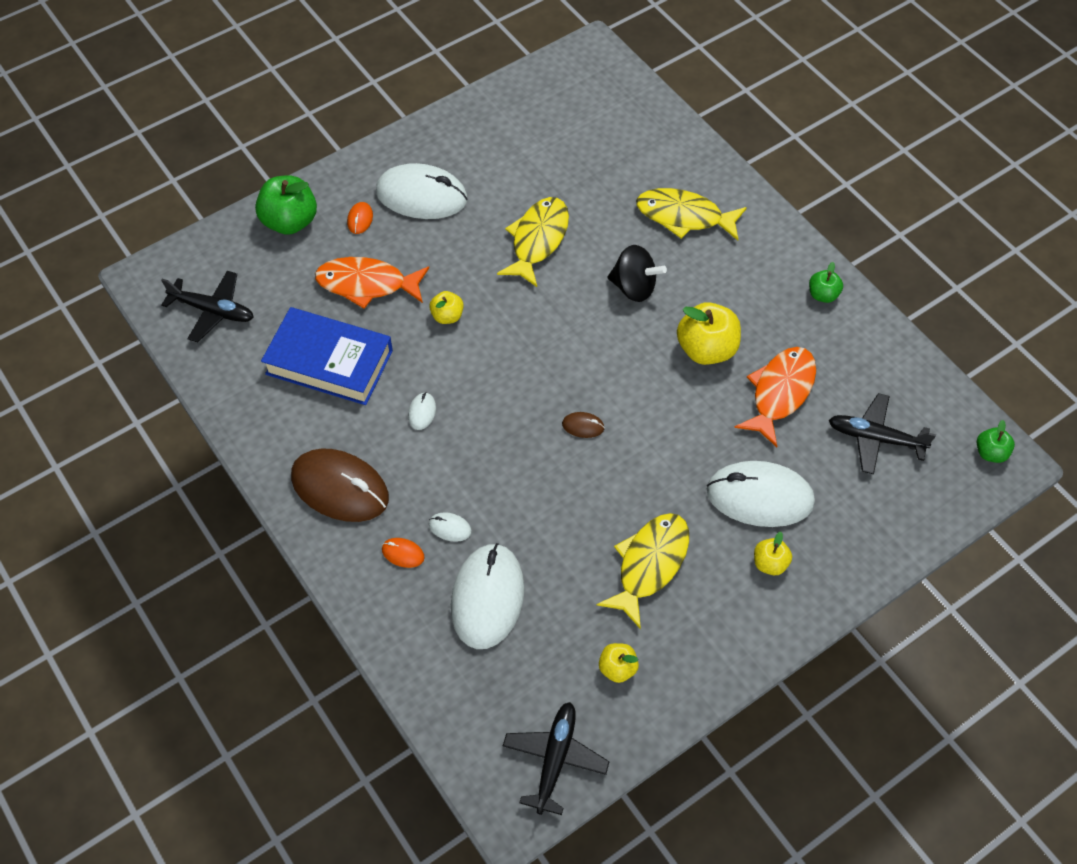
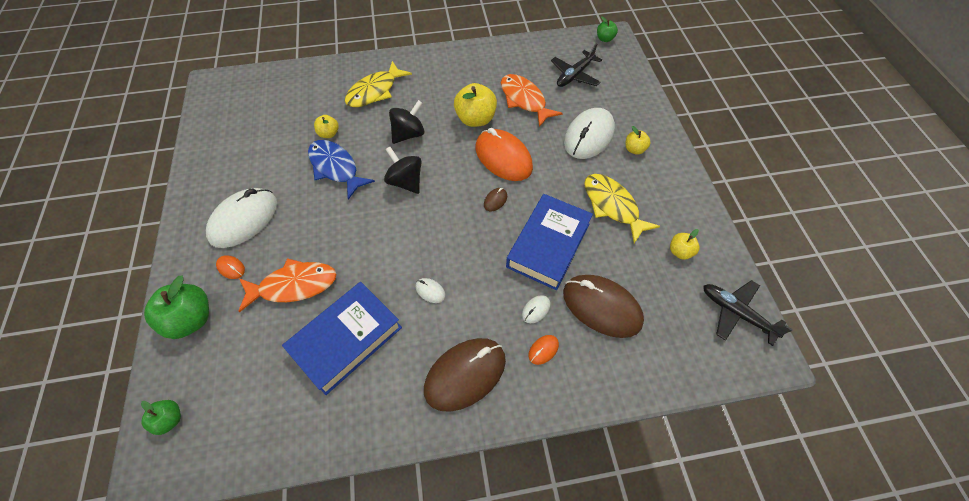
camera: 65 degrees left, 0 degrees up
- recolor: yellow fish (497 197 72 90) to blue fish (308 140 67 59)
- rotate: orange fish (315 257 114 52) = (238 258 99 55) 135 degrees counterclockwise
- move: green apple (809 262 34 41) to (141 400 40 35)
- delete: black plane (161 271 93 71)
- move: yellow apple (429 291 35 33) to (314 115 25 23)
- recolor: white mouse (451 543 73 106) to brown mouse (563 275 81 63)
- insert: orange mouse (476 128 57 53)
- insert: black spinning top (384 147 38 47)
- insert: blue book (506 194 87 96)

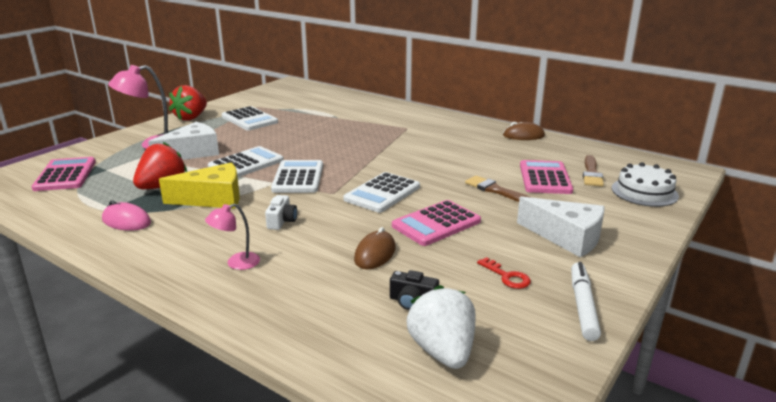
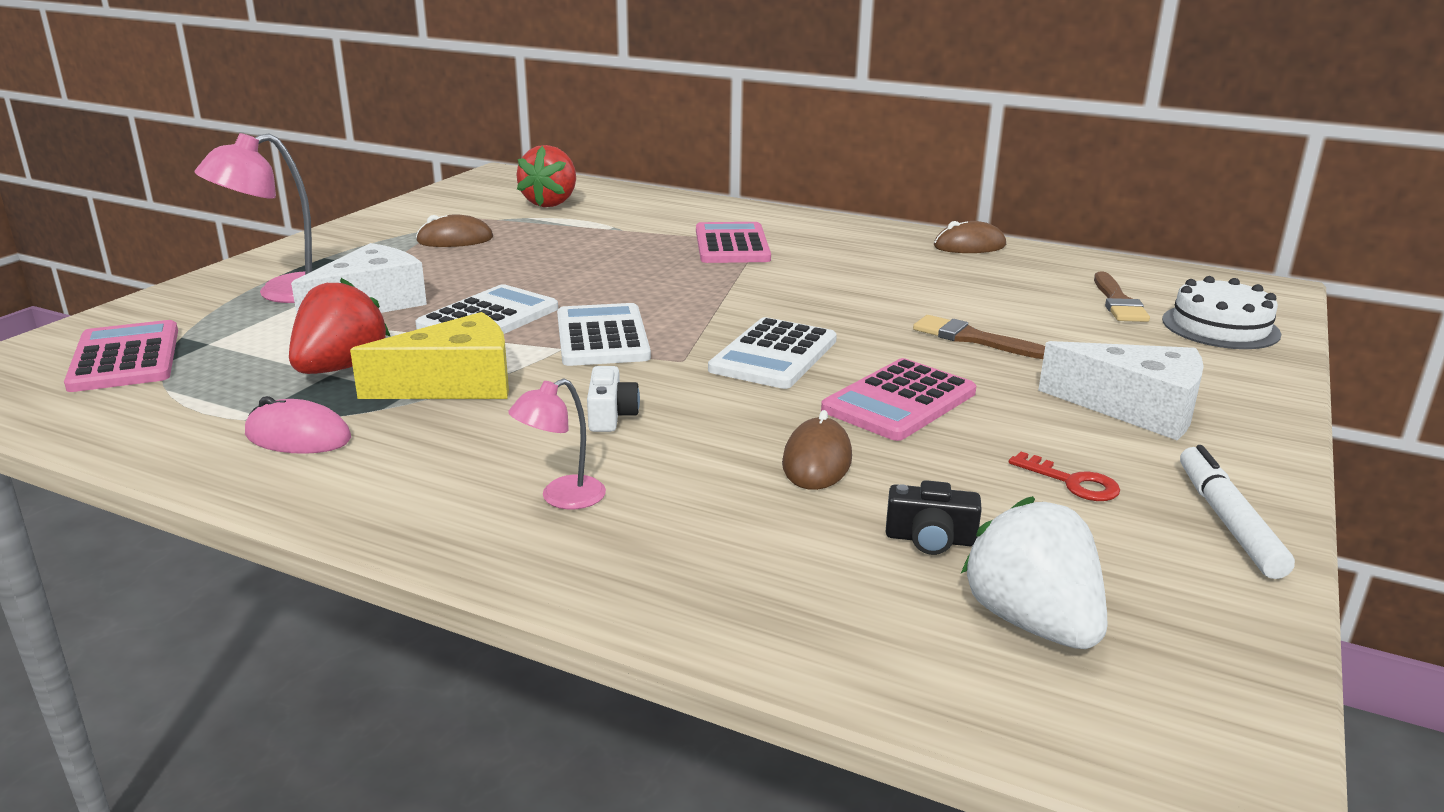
camera: 10 degrees left, 0 degrees up
- move: red strawberry (169 85 38 36) to (516 145 60 62)
- replace: white calculator (222 106 56 25) to brown mouse (416 214 77 33)
- move: pink calculator (520 160 53 34) to (696 222 75 41)

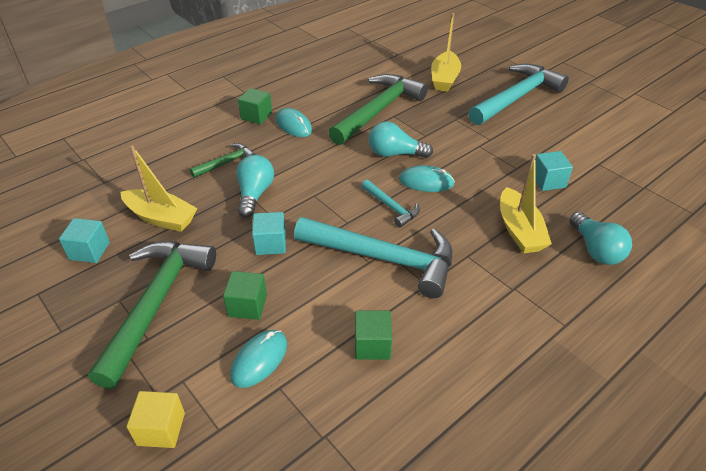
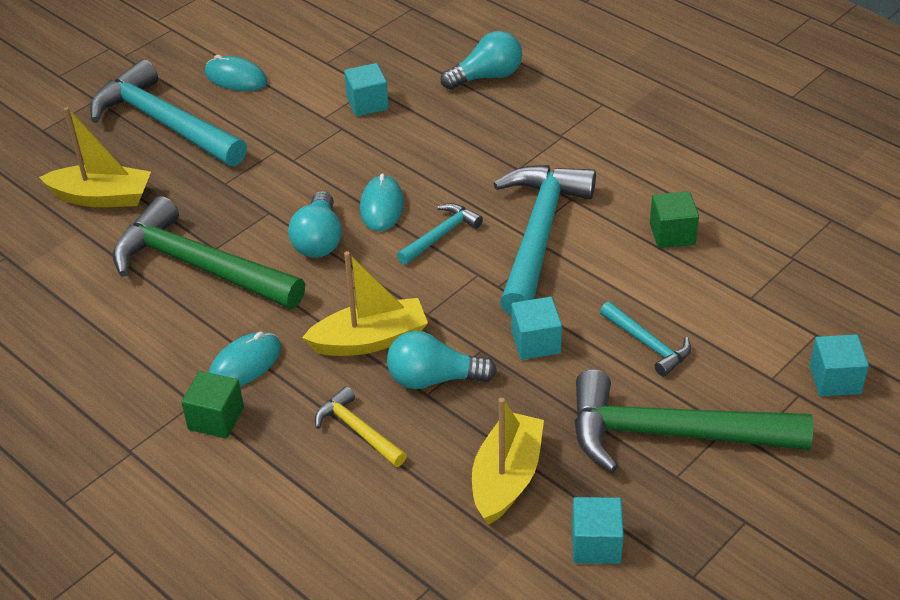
camera: 95 degrees left, 0 degrees up
- recolor: green hammer (190 143 66 35) to yellow hammer (315 386 92 81)
- move: yellow boat (500 154 52 99) to (302 251 126 105)
- replace: green cube (223 271 44 49) to turquoise hammer (600 301 91 75)
- move: turquoise mouse (230 330 57 58) to (205 55 62 36)
- recolor: yellow cube (127 391 58 57) to turquoise cube (809 334 60 62)

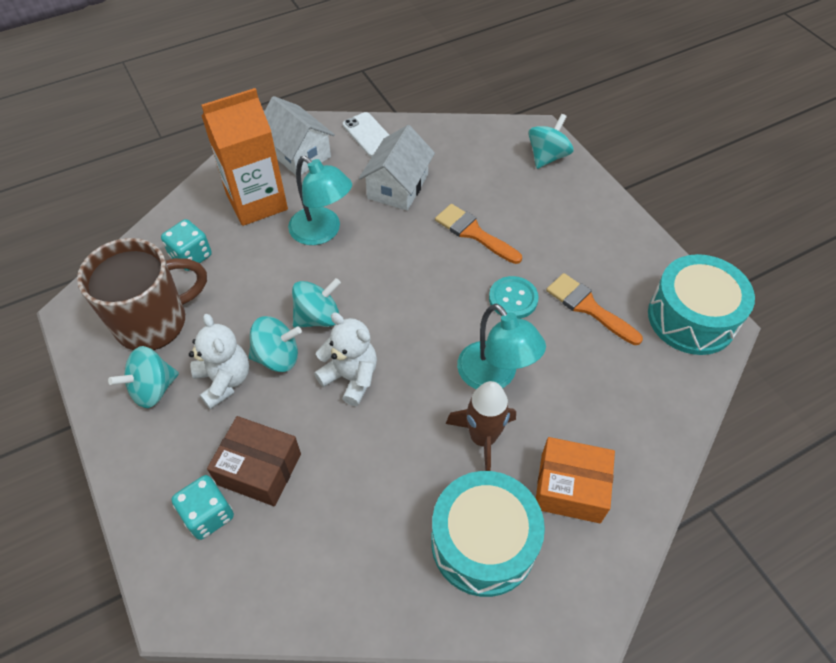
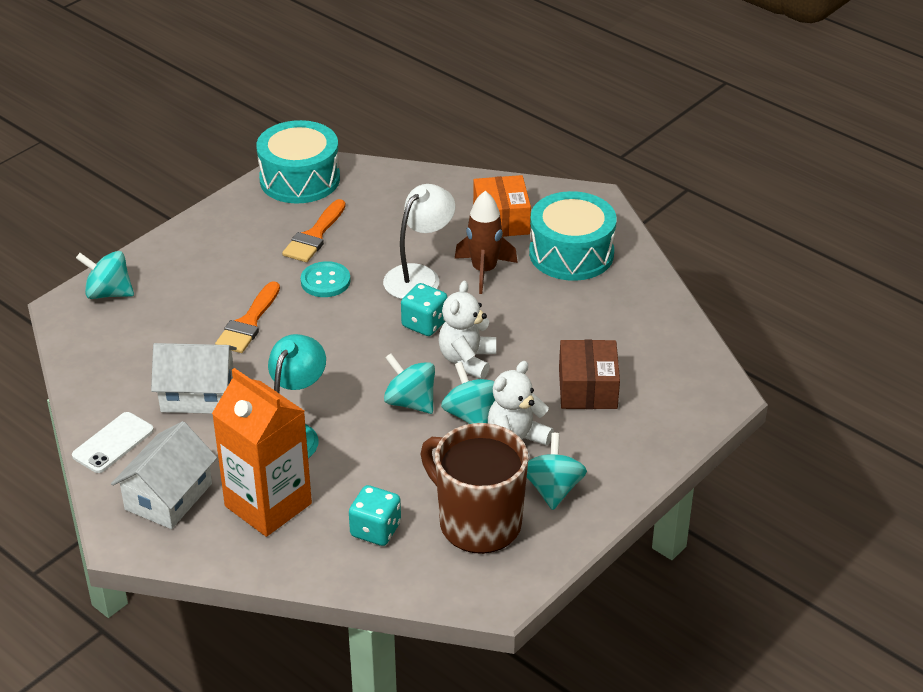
camera: 110 degrees left, 15 degrees down
- recolor: turquoise lamp (457 304 89 85) to white lamp (383 184 72 115)
- rotate: turquoise spinning top (108 346 71 62) = (527 433 60 77) 120 degrees counterclockwise
- move: turquoise dice (172 475 62 65) to (401 283 47 53)

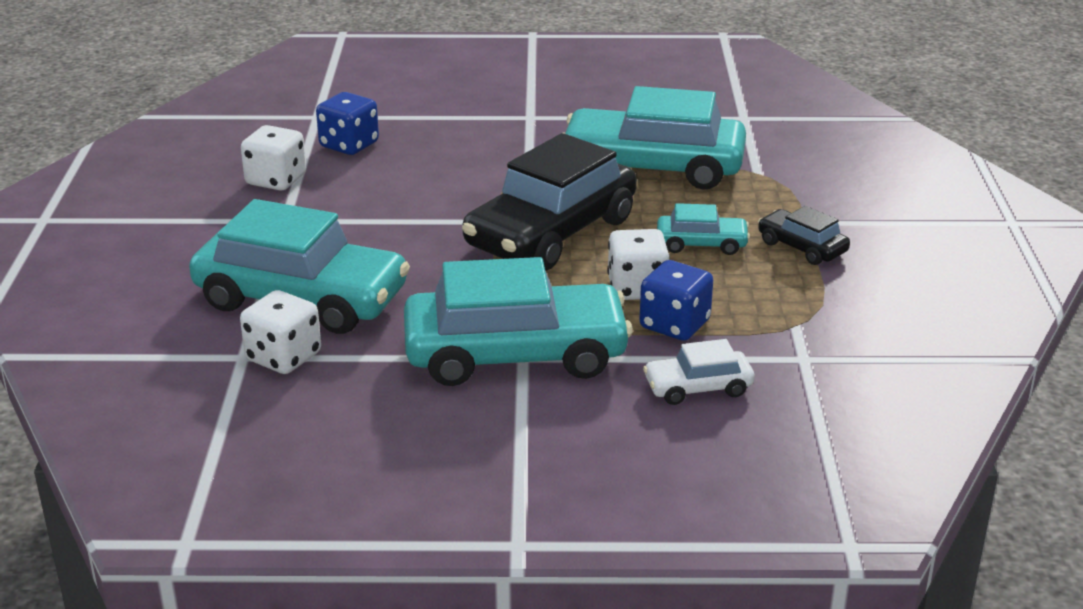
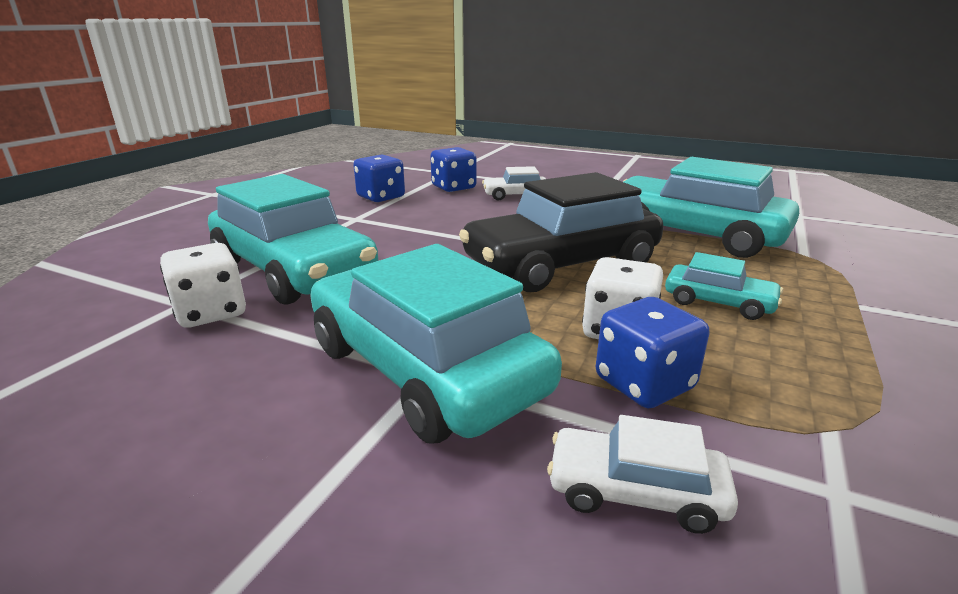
camera: 25 degrees right, 5 degrees down
- recolor: white dice (241 125 65 65) to blue dice (353 154 52 48)
- delete: black car (758 206 92 59)
- rotate: turquoise car (404 257 229 129) = (310 244 252 199) 150 degrees counterclockwise
- insert: white car (482 166 64 35)

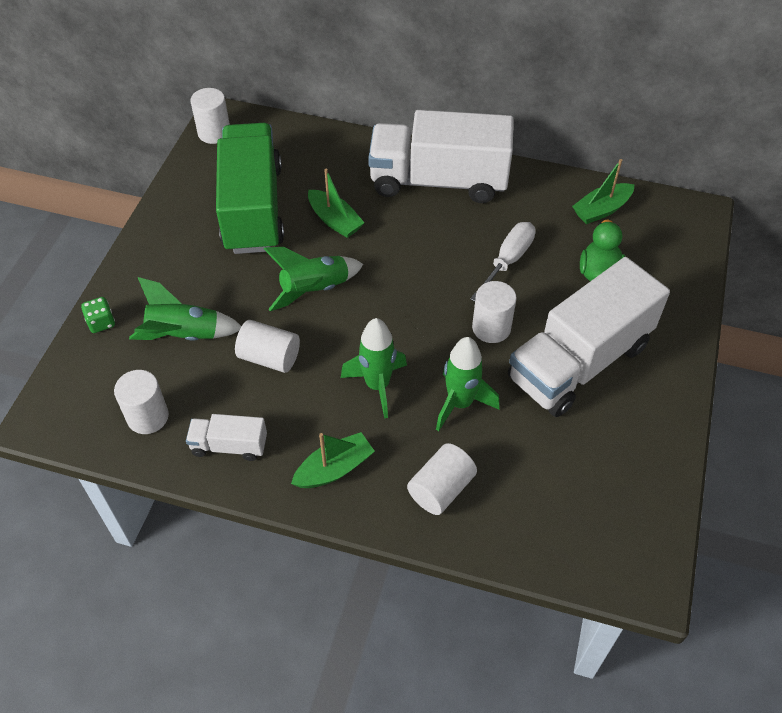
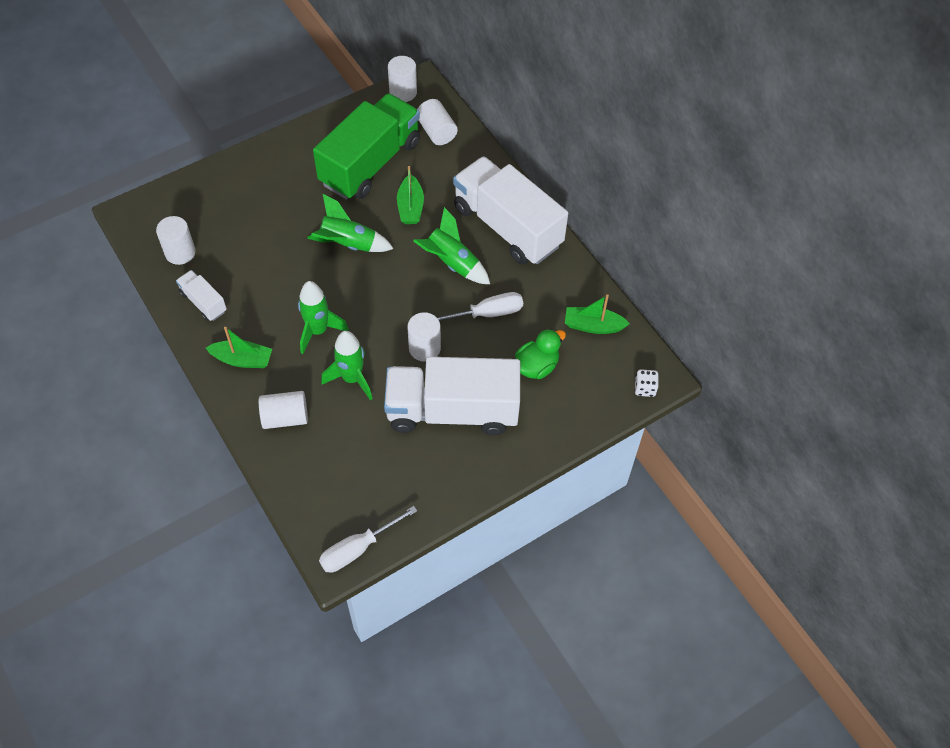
camera: 40 degrees right, 5 degrees up
- move: green rocket (129 277 113 64) to (413 207 77 77)
- delete: green dice (81 297 34 36)
- move: white cylinder (235 320 65 53) to (417 99 41 46)
- insert: white dice (635 369 24 28)
- insert: white screwdriver (319 506 98 67)

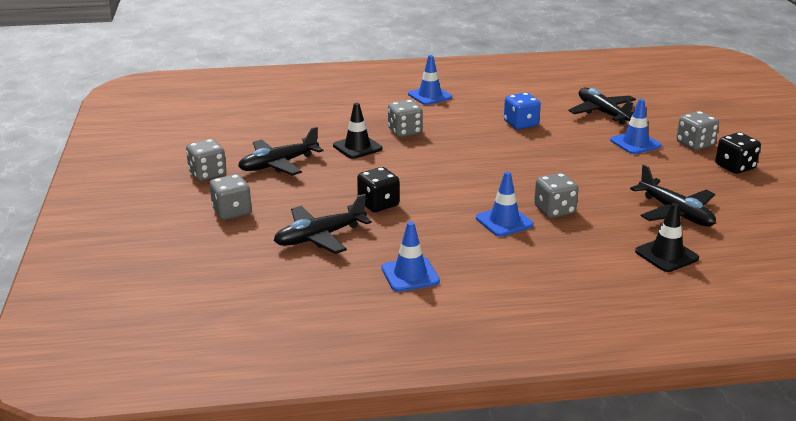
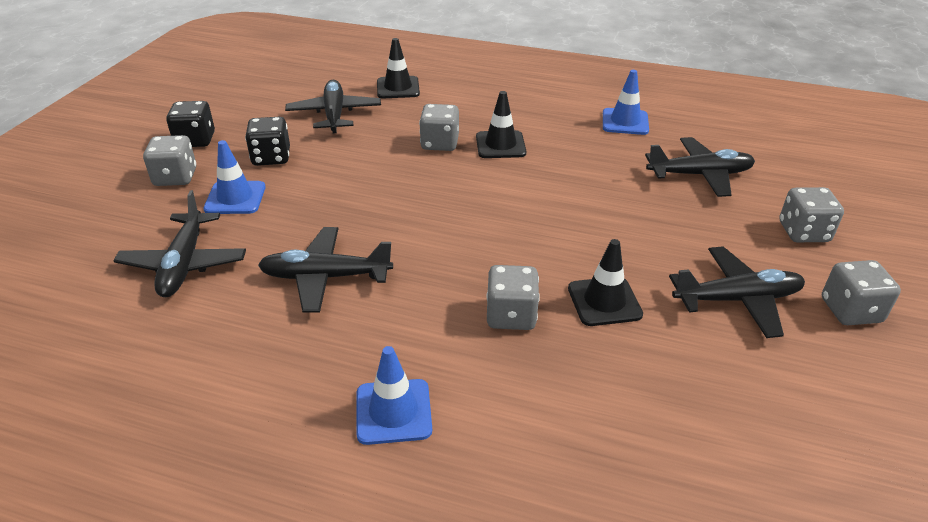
camera: 155 degrees left, 10 degrees up
- replace: blue dice (504 93 37 36) to black plane (258 227 135 86)
- move: black dice (357 167 43 45) to (245 117 45 49)
- recolor: blue traffic cone (476 172 58 65) to black traffic cone (476 91 50 67)

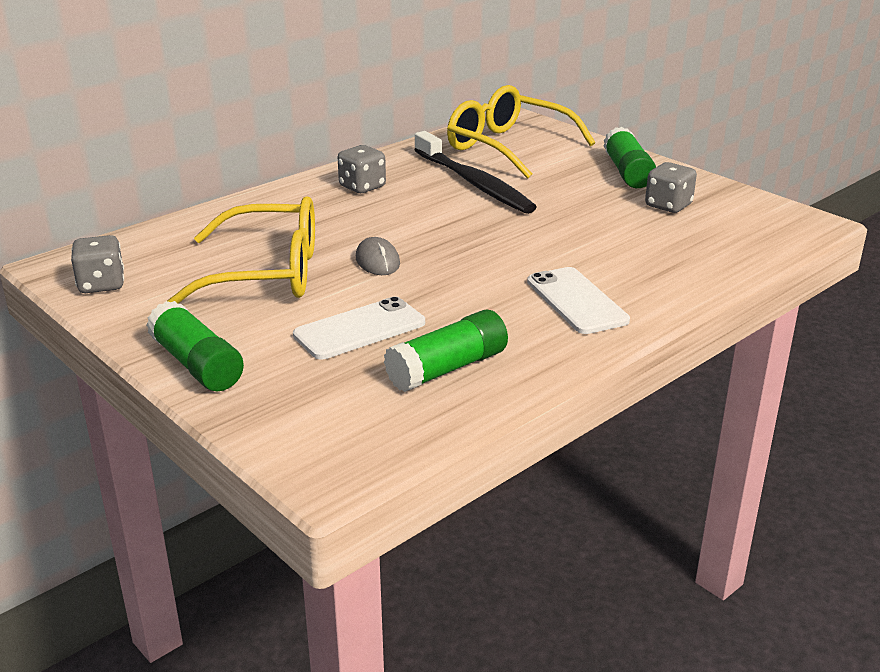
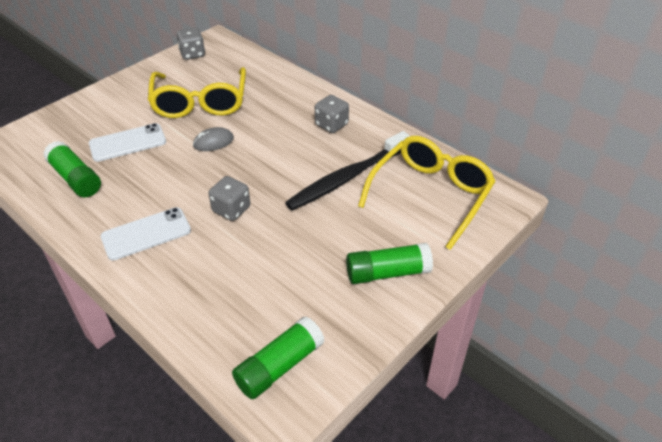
camera: 85 degrees right, 15 degrees up
- move: grey dice (645 162 52 51) to (208 176 42 45)
- rotate: white phone (293 297 132 62) = (89 123 77 39) 75 degrees counterclockwise
- move: green glue stick (146 301 98 90) to (232 316 93 83)

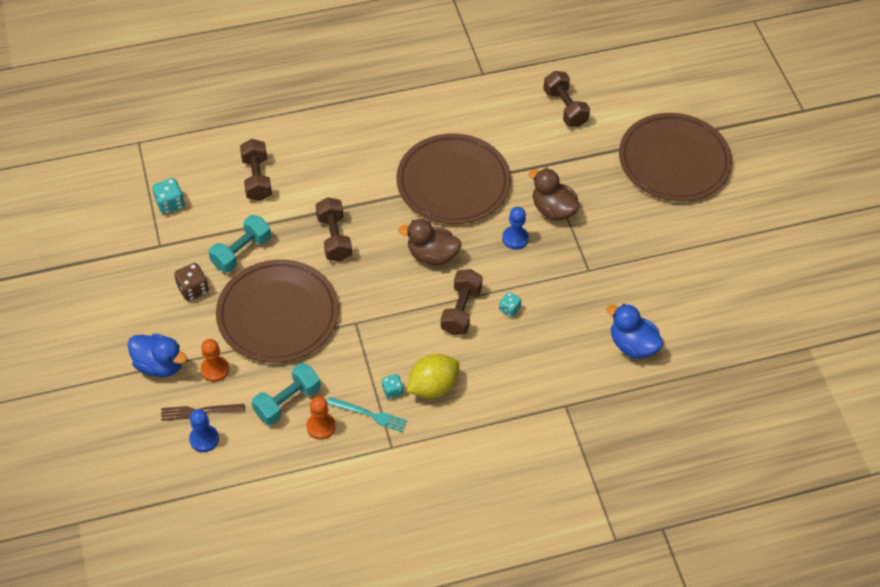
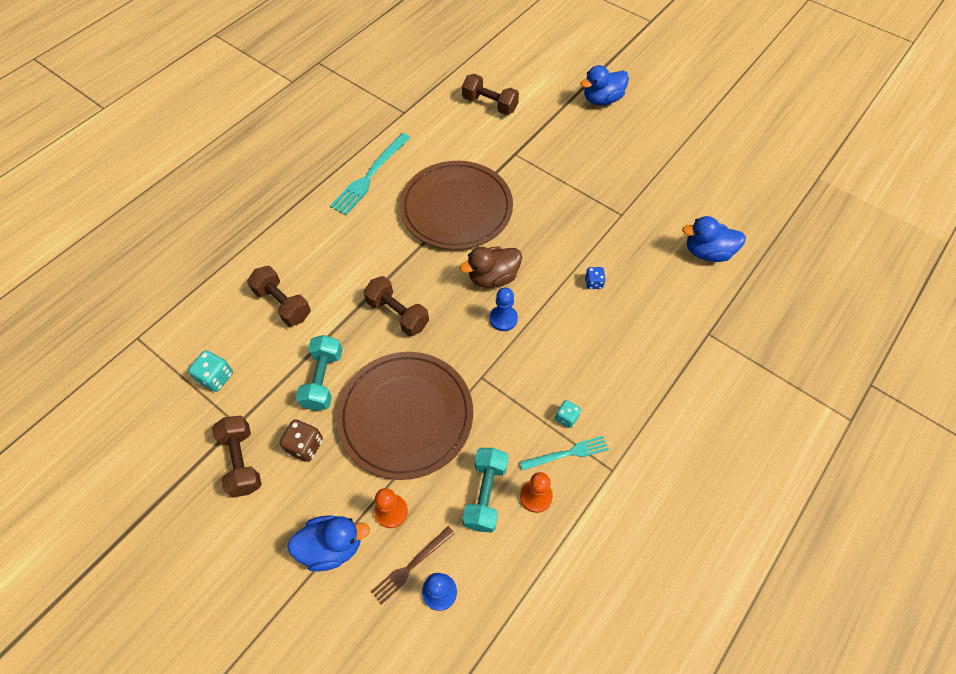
camera: 35 degrees left, 5 degrees up
- replace: brown plate (619 113 113 88) to blue duck (580 65 49 40)
- delete: brown duck (529 168 51 52)
- move: blue pawn (502 207 27 43) to (490 287 28 44)
- move: brown dumbbell (441 269 42 66) to (212 416 50 82)
- recolor: turquoise dice (499 292 22 25) to blue dice (585 267 21 22)
- delete: yellow lemon (407 354 52 44)
- insert: turquoise fork (330 133 81 82)

